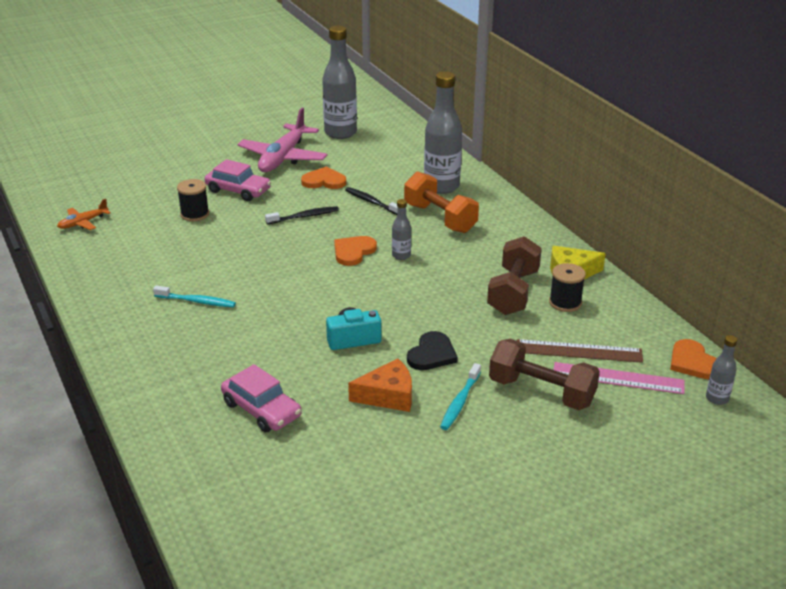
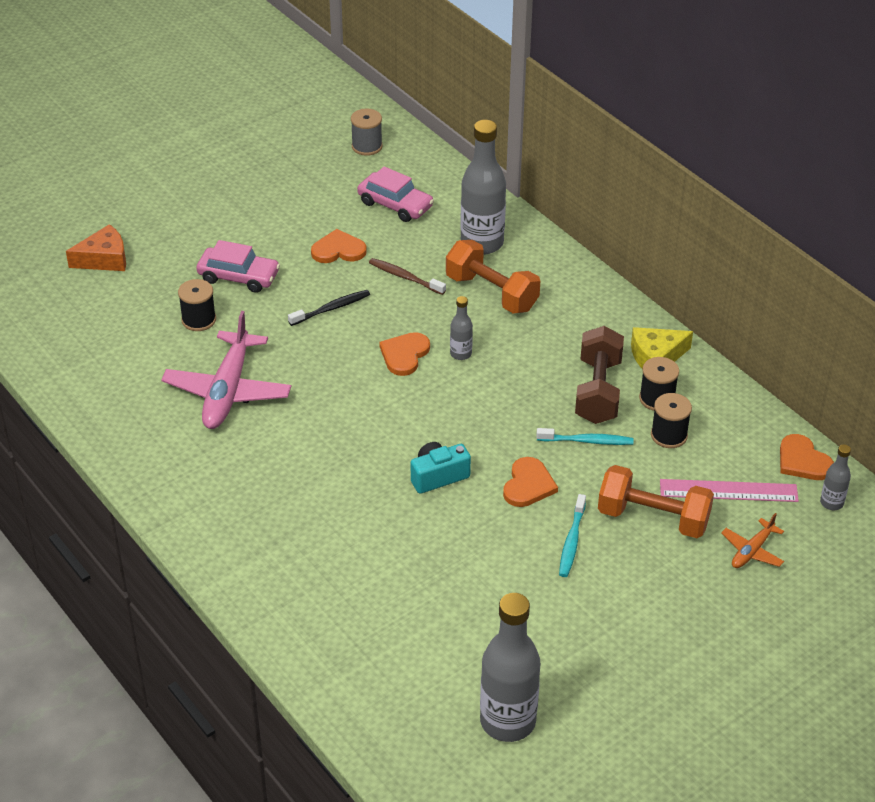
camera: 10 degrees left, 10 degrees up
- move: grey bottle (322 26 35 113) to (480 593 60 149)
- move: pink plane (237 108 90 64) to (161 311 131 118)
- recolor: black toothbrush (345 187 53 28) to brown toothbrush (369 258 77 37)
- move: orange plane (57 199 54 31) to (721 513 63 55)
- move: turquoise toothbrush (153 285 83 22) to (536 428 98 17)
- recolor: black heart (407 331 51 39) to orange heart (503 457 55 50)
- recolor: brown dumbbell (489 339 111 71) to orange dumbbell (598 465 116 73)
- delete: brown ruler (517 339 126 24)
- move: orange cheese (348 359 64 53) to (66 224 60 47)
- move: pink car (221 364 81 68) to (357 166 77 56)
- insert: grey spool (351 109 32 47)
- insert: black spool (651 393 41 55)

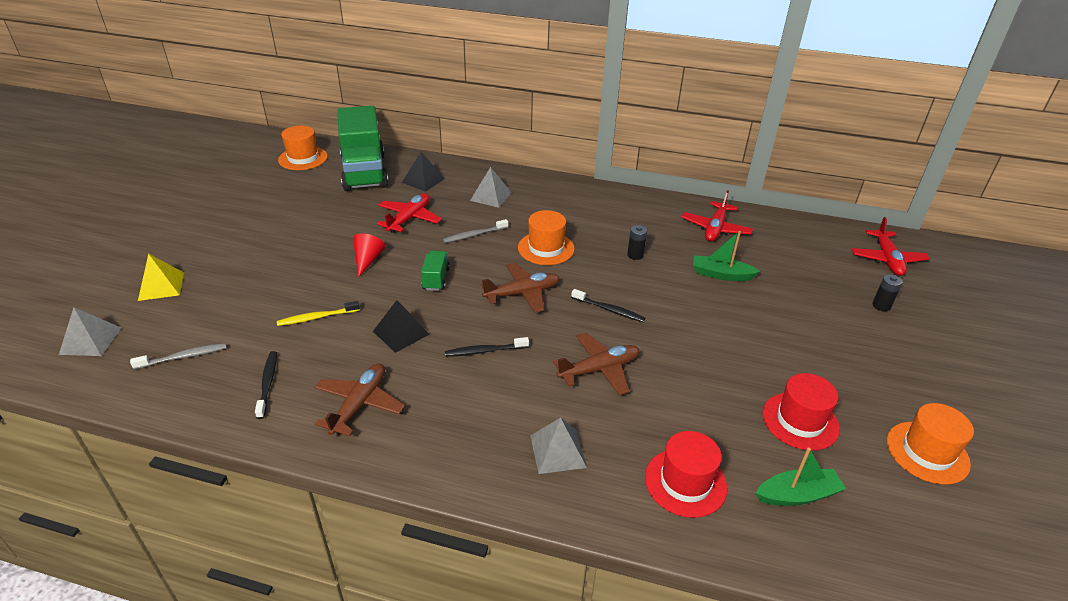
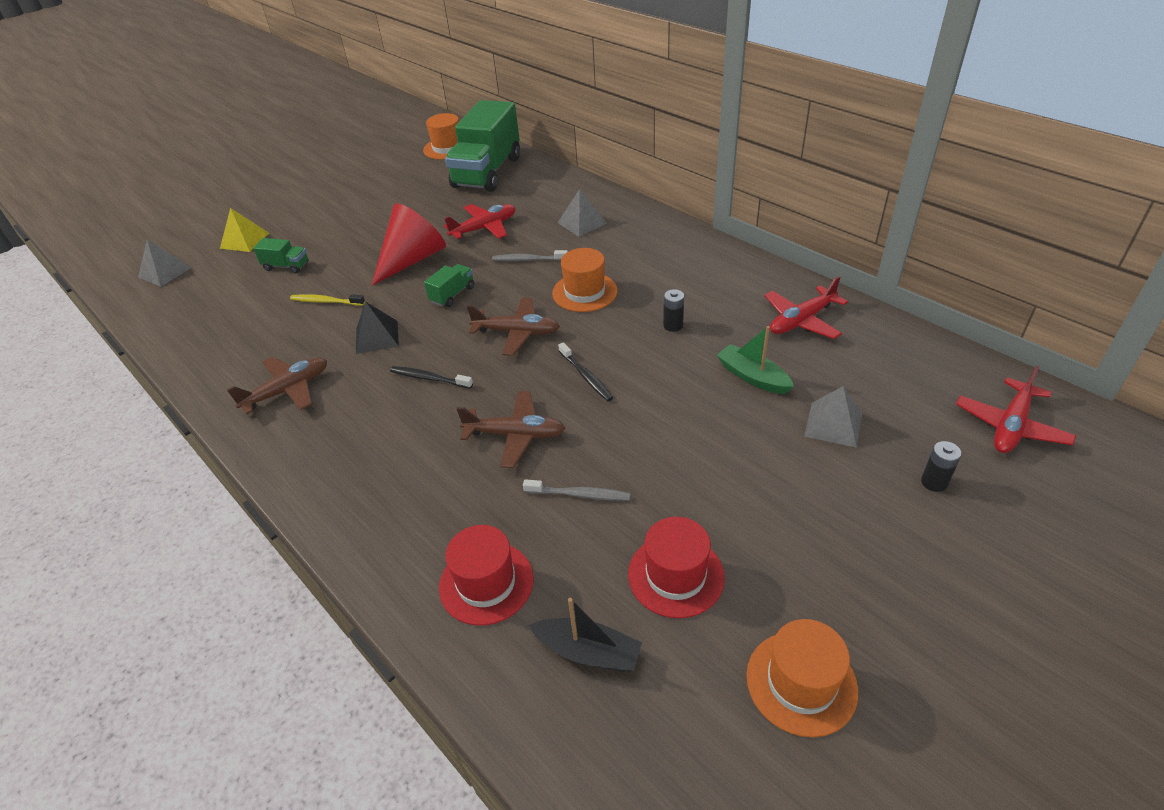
camera: 35 degrees right, 5 degrees up
- delete: black pyramid (402 152 43 40)
- resize: red cone (353 233 33 44) = (371 203 75 83) x1.87
- move: grey toothbrush (130 343 96 26) to (523 479 107 22)
- delete: black toothbrush (255 351 22 68)
- move: grey pyramid (530 417 57 57) to (804 386 58 62)
- recolor: green boat (756 447 90 59) to black boat (529 598 113 74)
- insert: green truck (253 238 56 35)

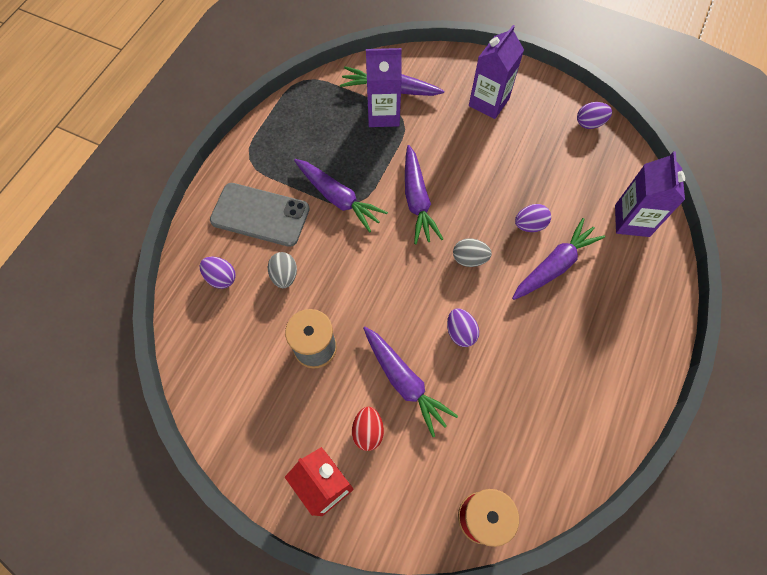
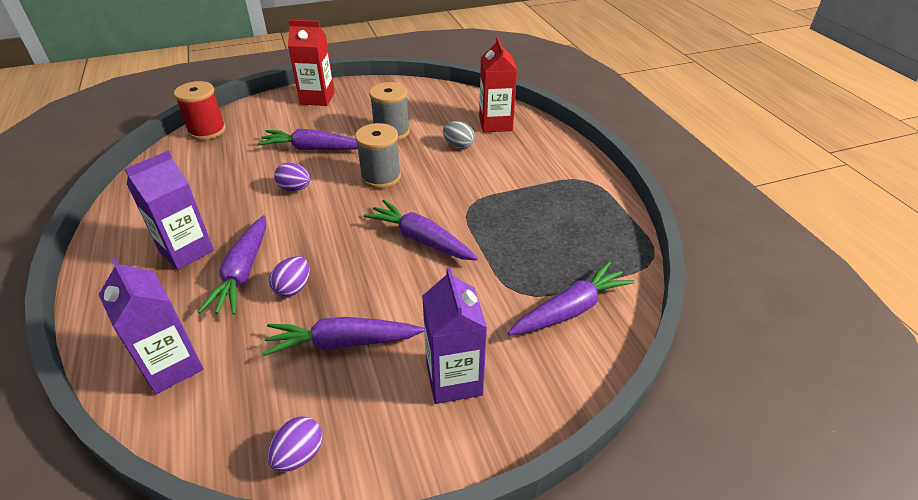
camera: 135 degrees right, 25 degrees down
- move: purple carton (366 48 36 79) to (125 151 89 119)
- move: purple carrot (294 159 94 73) to (262 317 162 39)
- delete: grey phone (210 183 100 64)
- delete: grey egg (453 238 39 29)
- replace: purple egg (200 257 36 32) to red carton (479 37 38 95)
- delete: red egg (352 406 32 45)
- insert: grey spool (355 123 46 66)

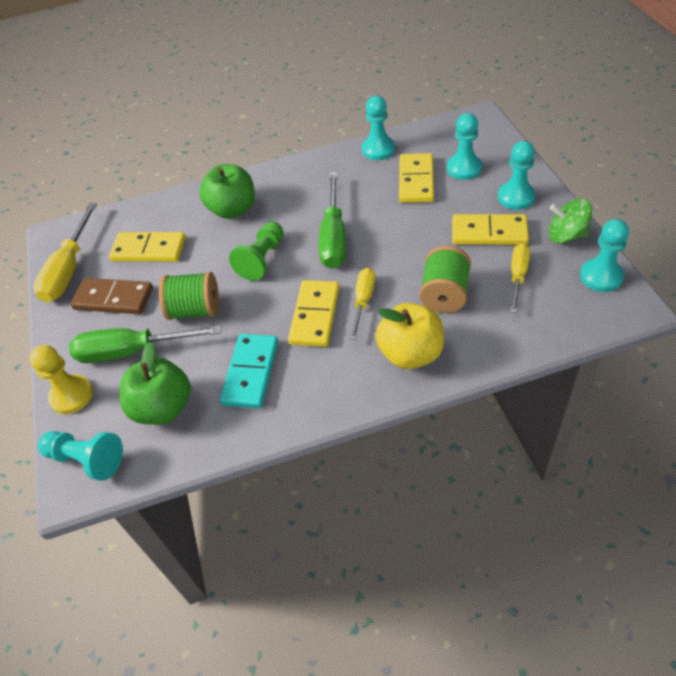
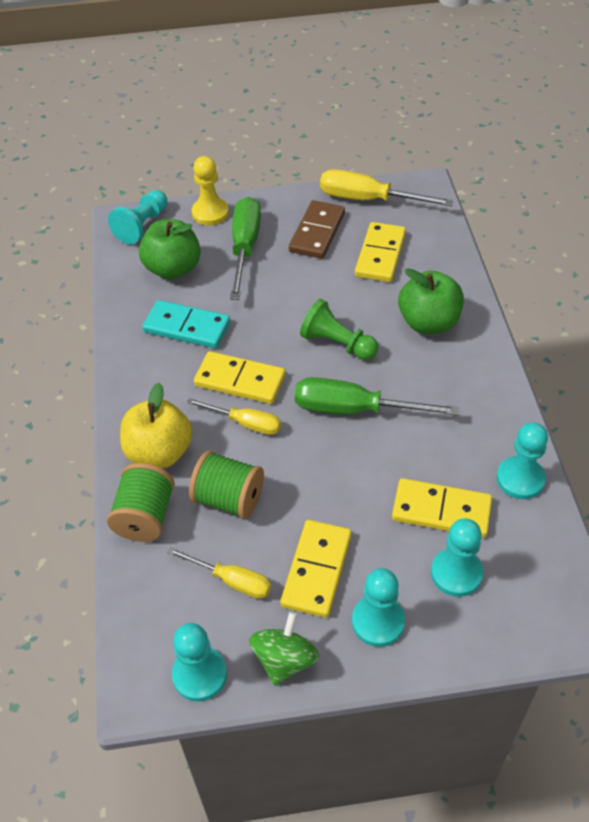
camera: 95 degrees right, 0 degrees up
- move: green spool (159 272 60 48) to (107 463 68 79)

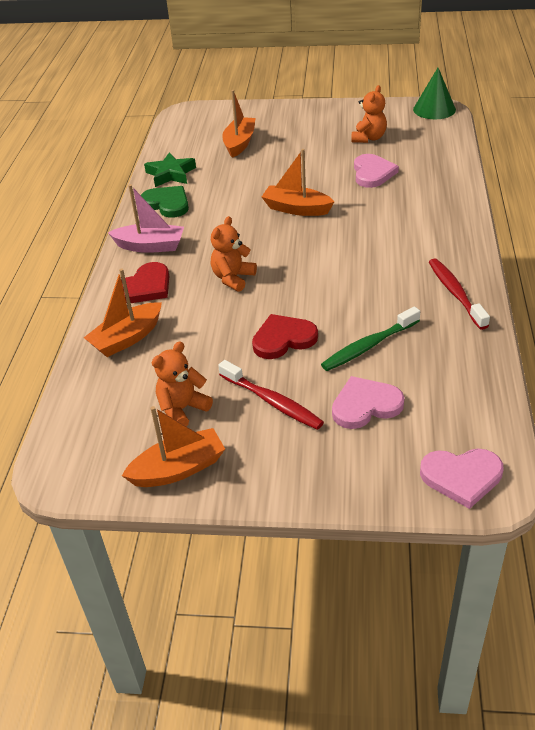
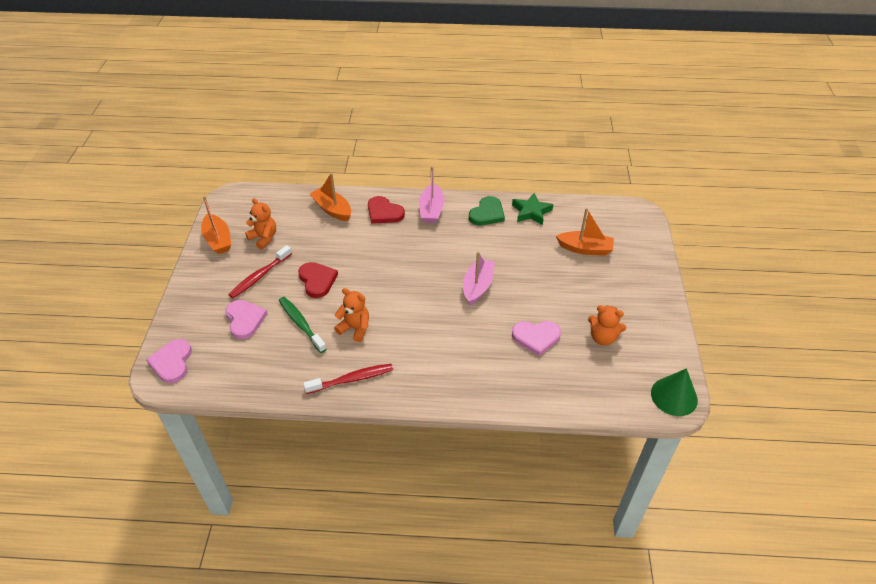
camera: 85 degrees right, 5 degrees up
- recolor: orange boat (262 149 73 67) to pink boat (463 251 32 54)
- move: orange teddy bear (211 216 46 76) to (334 288 35 54)

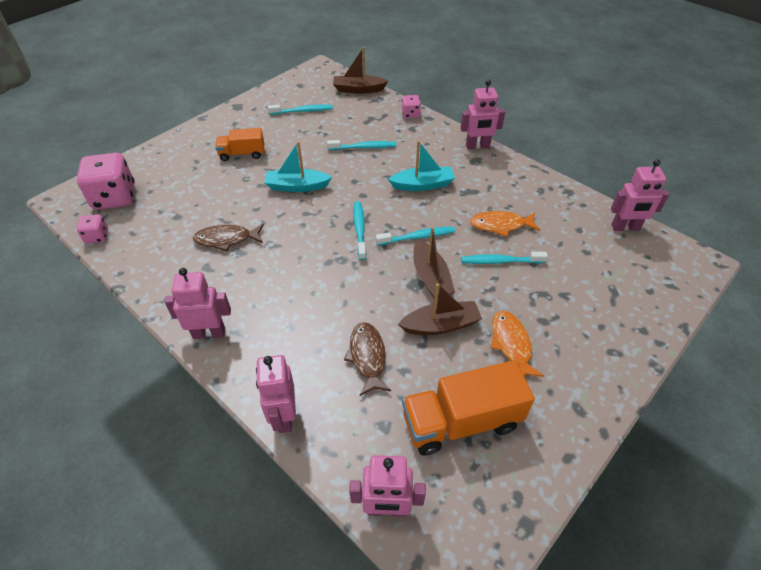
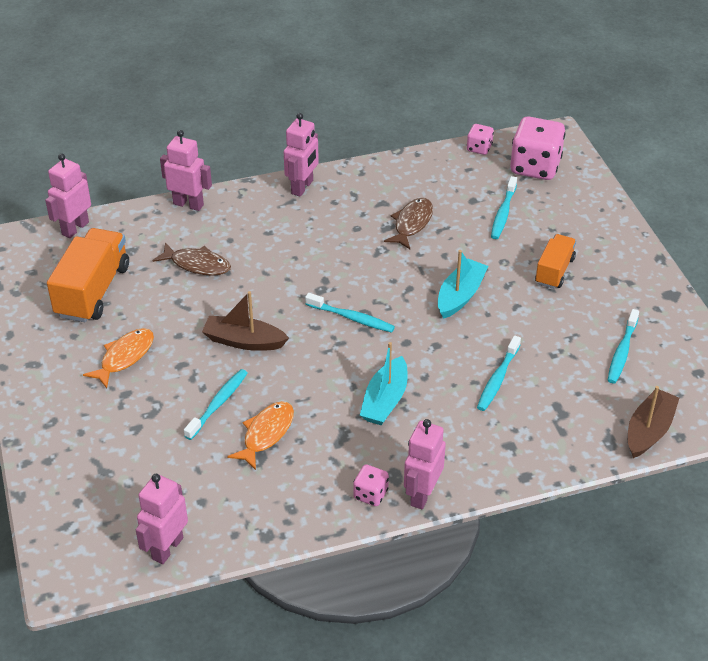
camera: 120 degrees right, 5 degrees down
- move: pink dice (402 95 19 23) to (353 465 36 41)
- move: turquoise toothbrush (376 226 79 20) to (491 176 26 63)
- delete: brown boat (398 283 84 52)
- rotate: orange fish (491 311 53 66) = (83 328 71 60) 75 degrees counterclockwise

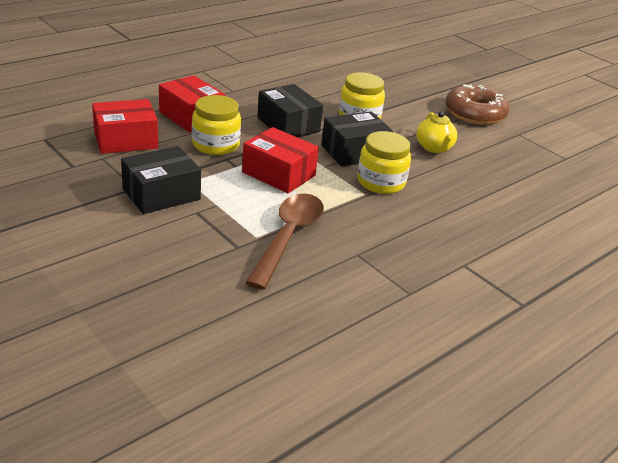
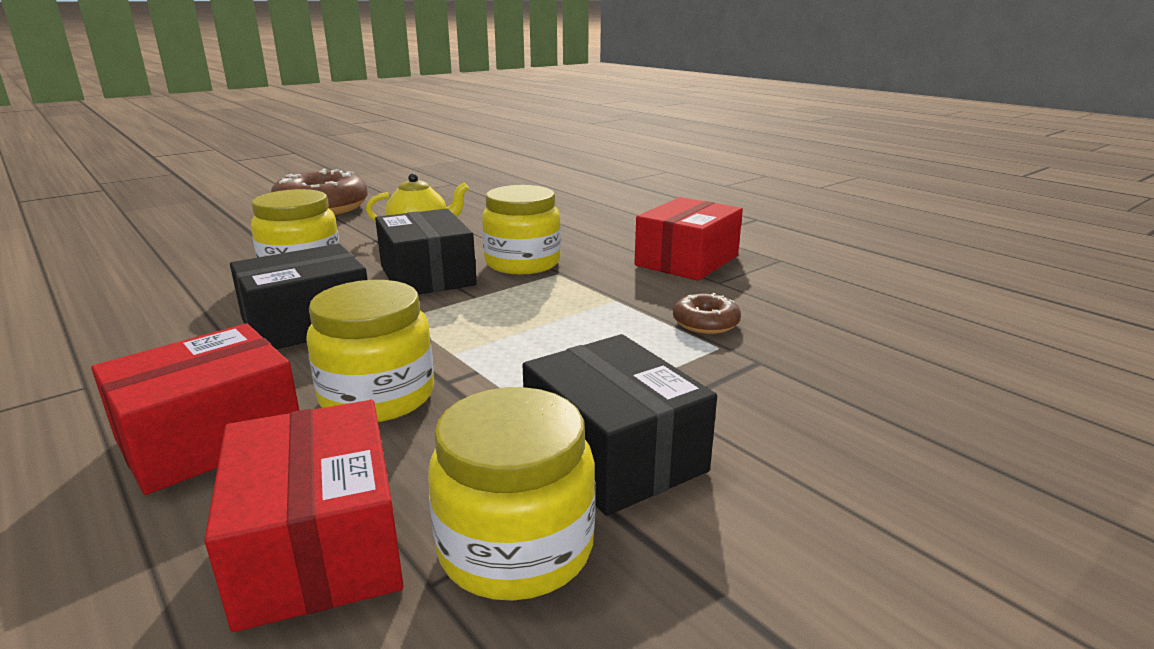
camera: 85 degrees left, 10 degrees down
- move: red box (242 127 77 66) to (634 197 109 84)
- replace: brown spoon (245 193 79 97) to brown donut (673 293 68 41)
- insert: yellow jar (428 387 168 214)

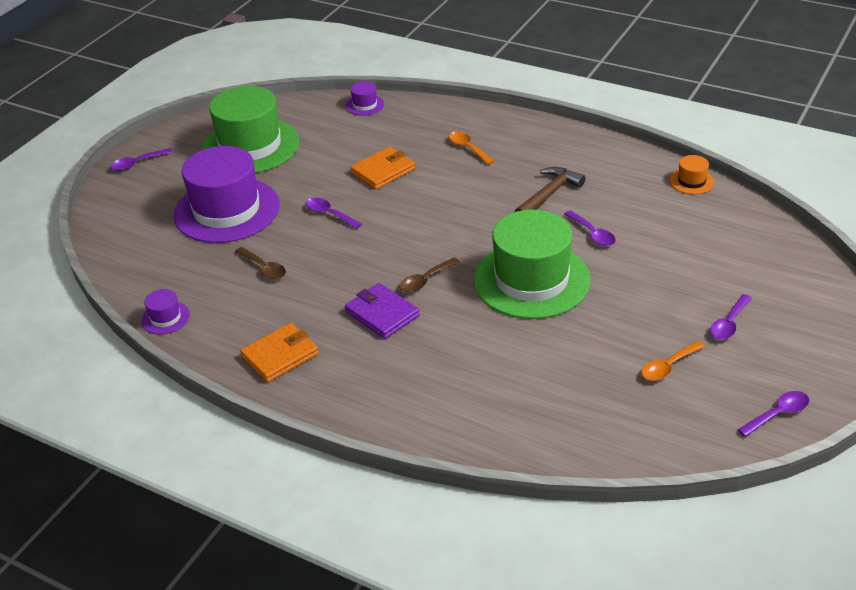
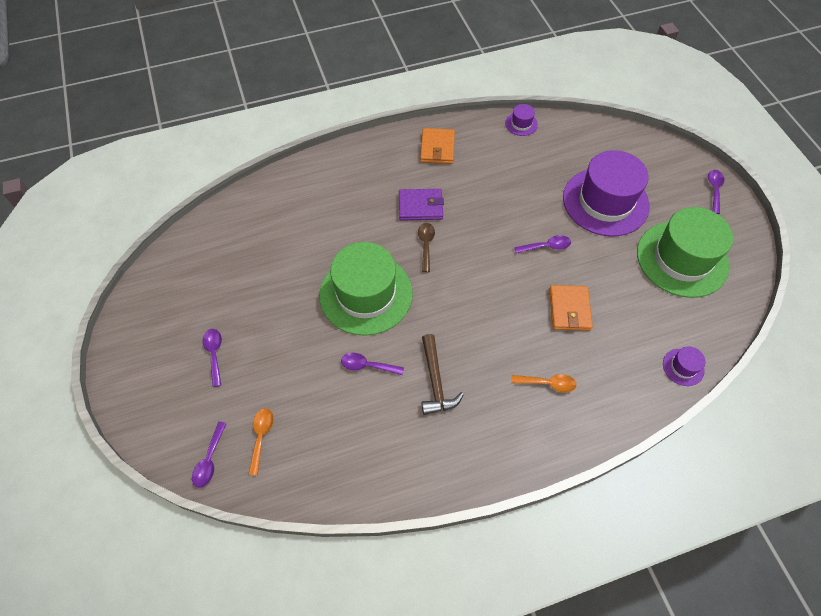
camera: 130 degrees right, 20 degrees up
- delete: orange hat (670 155 44 39)
- delete: brown spoon (235 247 51 32)
- move: orange spoon (641 341 64 40) to (248 408 26 68)
- move: purple spoon (737 391 72 46) to (192 422 35 66)

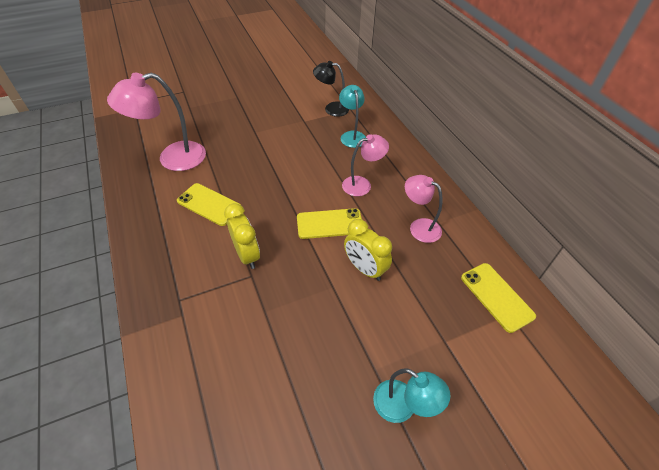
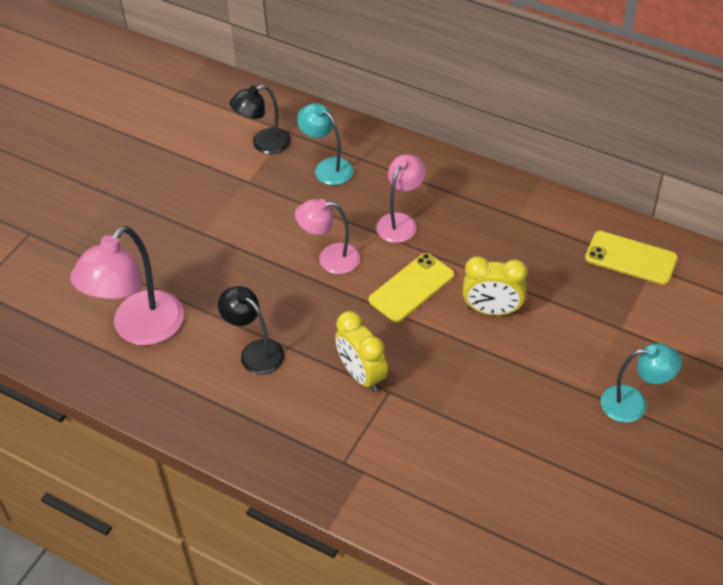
camera: 35 degrees left, 0 degrees up
- move: pink lamp (405 175 37 68) to (295 199 65 75)
- replace: yellow phone (177 183 64 43) to black lamp (218 286 67 89)
- rotate: yellow clock (224 203 36 66) = (335 311 53 81) 150 degrees counterclockwise

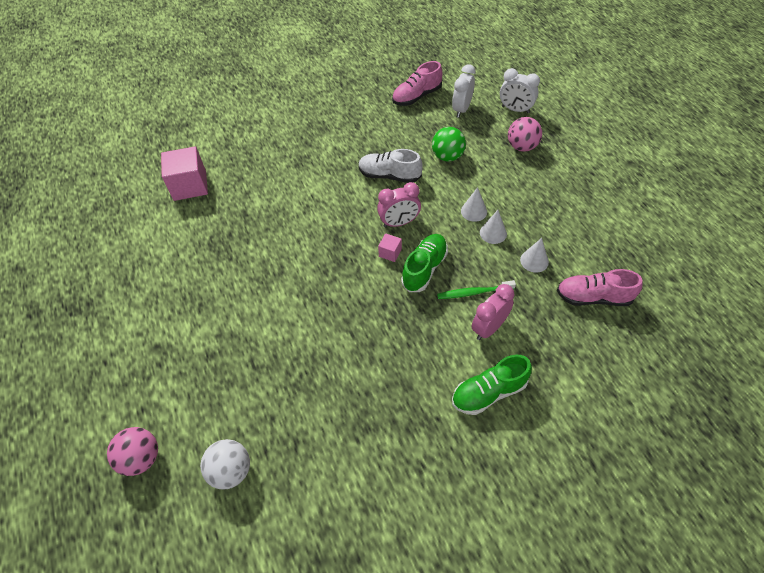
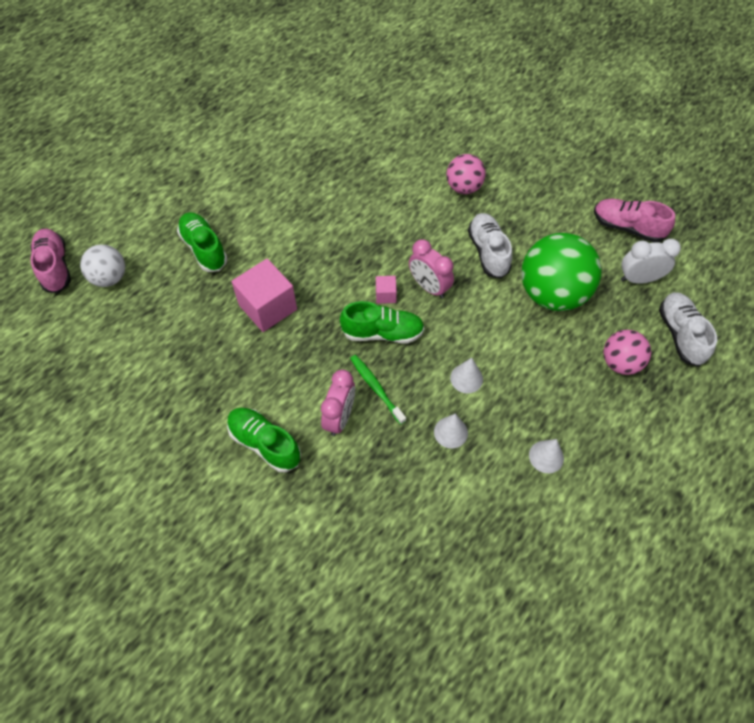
camera: 60 degrees right, 5 degrees up
- replace: white clock (500 68 40 46) to white shoe (659 292 58 75)
- resize: green ball (432 127 34 35) = (521 233 81 78) x1.78
- move: pink cube (161 146 47 55) to (231 259 66 73)
- move: white cone (461 187 26 35) to (529 439 35 34)
- move: pink shoe (557 269 86 37) to (30 229 41 64)
- rotate: pink clock (471 284 43 56) = (321 370 34 66) 90 degrees clockwise
- move: pink ball (107 427 51 49) to (447 154 39 40)
- insert: green shoe (177 212 51 60)

